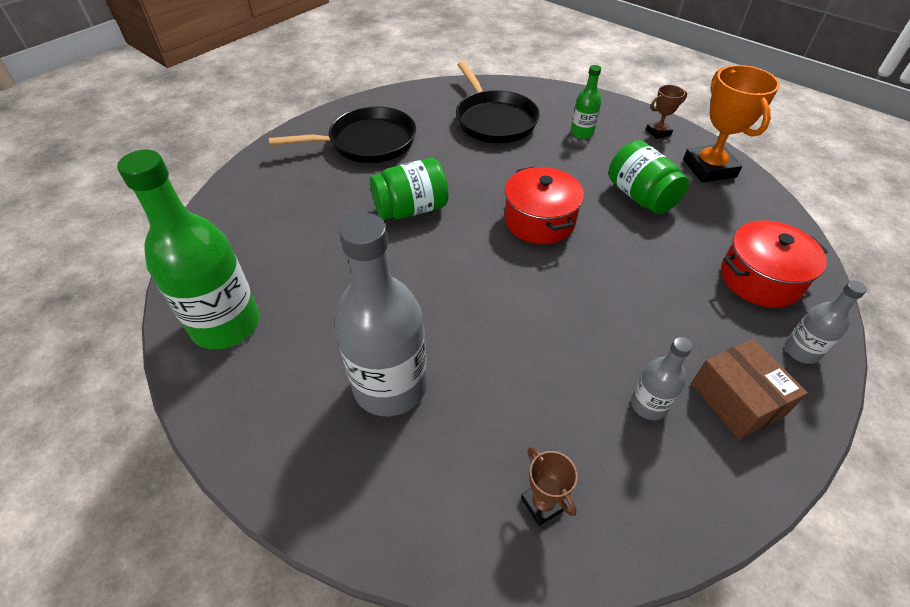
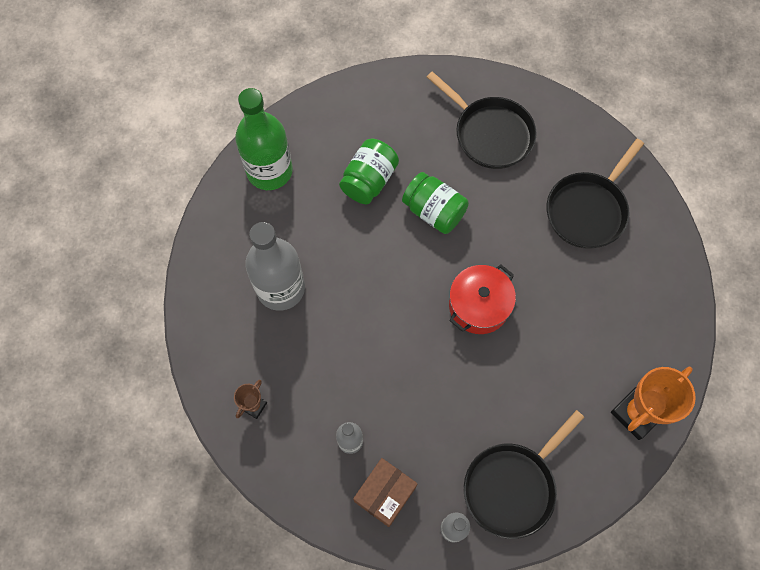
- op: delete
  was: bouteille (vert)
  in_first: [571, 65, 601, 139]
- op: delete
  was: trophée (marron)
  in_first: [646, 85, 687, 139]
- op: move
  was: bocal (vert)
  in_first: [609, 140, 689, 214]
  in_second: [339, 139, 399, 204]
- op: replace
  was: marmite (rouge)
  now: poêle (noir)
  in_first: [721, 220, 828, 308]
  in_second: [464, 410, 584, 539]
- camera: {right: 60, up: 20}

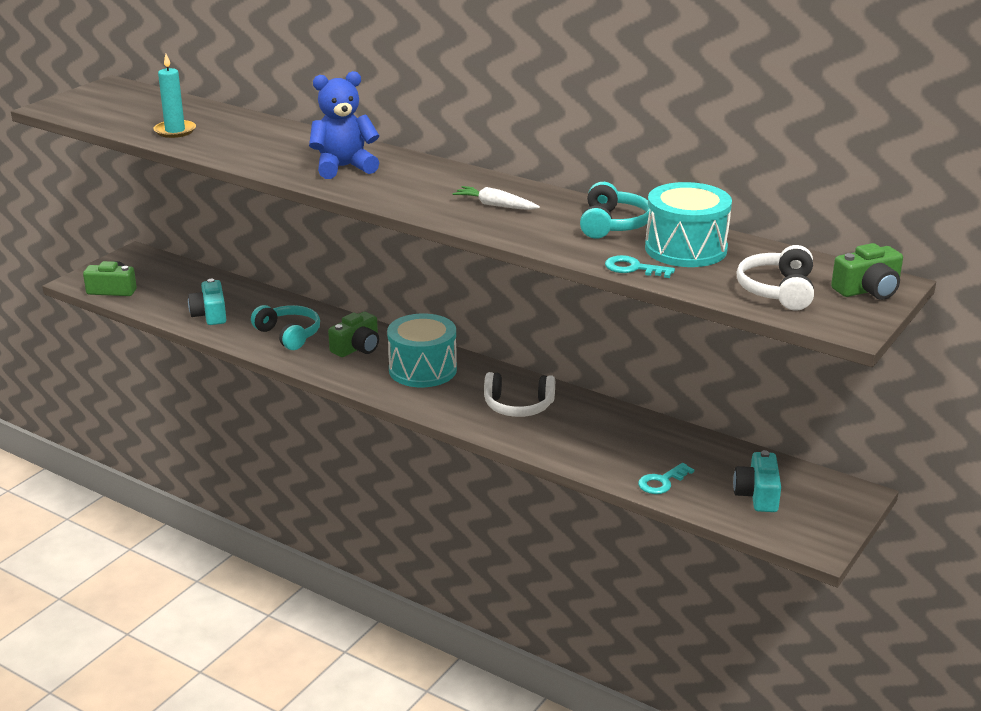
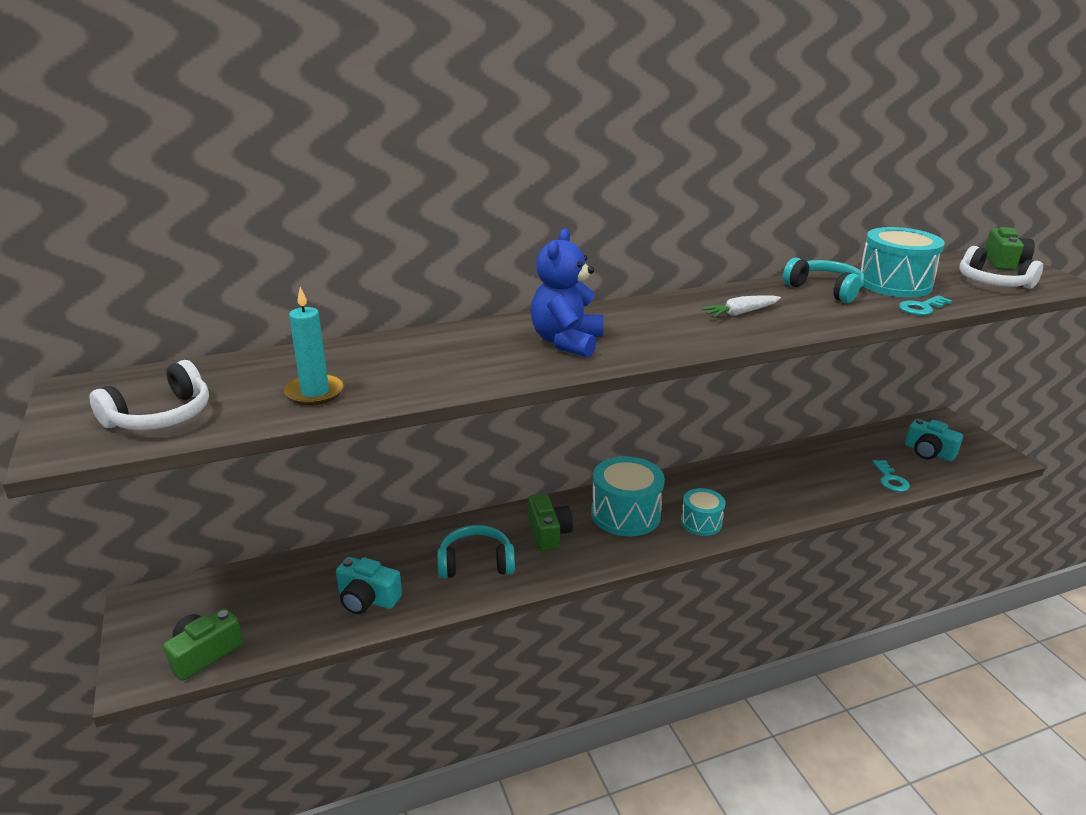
- op: move
  was: casque audio (blanc)
  in_first: [484, 372, 555, 417]
  in_second: [89, 360, 209, 430]
- op: insert
  now: tambour (turquoise)
  in_second: [681, 488, 725, 536]
- camera: {right: -55, up: 0}

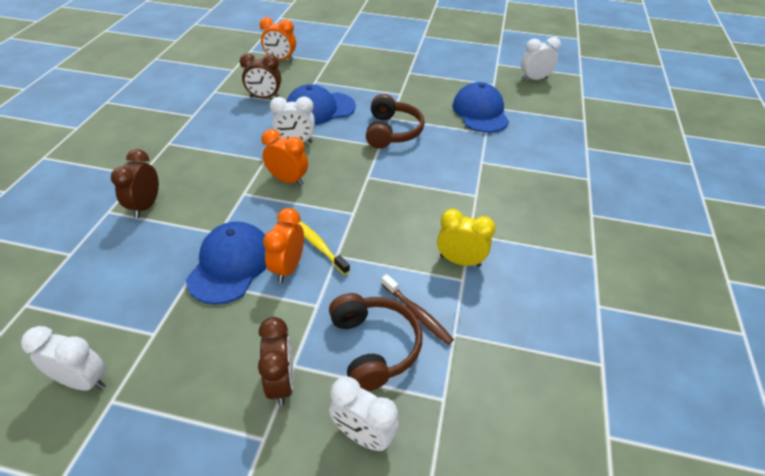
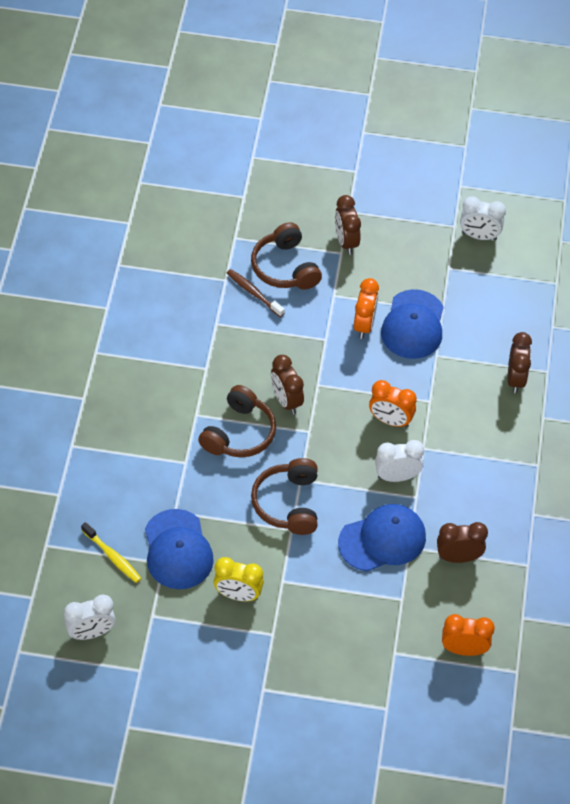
- op: move
  was: réveil (jaune)
  in_first: [437, 209, 496, 267]
  in_second: [214, 557, 264, 601]
- op: move
  was: brosse à dents (jaune)
  in_first: [298, 222, 350, 275]
  in_second: [81, 522, 142, 583]
- op: delete
  was: réveil (blanc)
  in_first: [329, 376, 399, 451]
- op: insert
  now: réveil (marron)
  in_second: [271, 355, 304, 415]
- op: insert
  now: casque audio (marron)
  in_second: [198, 385, 276, 457]
- camera: {right: 175, up: 10}

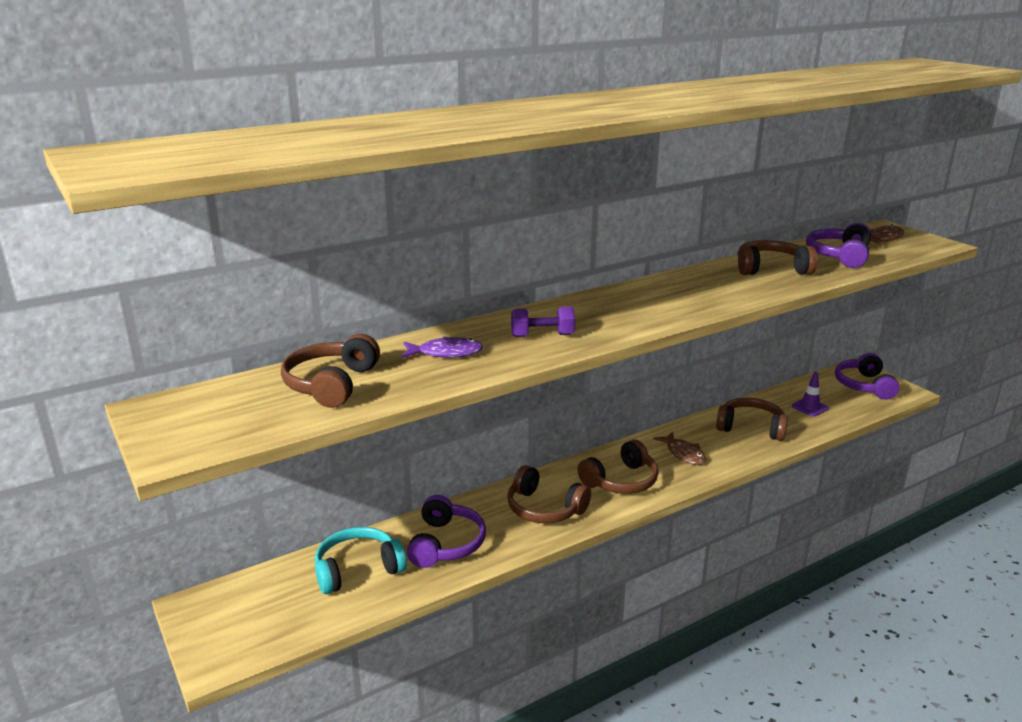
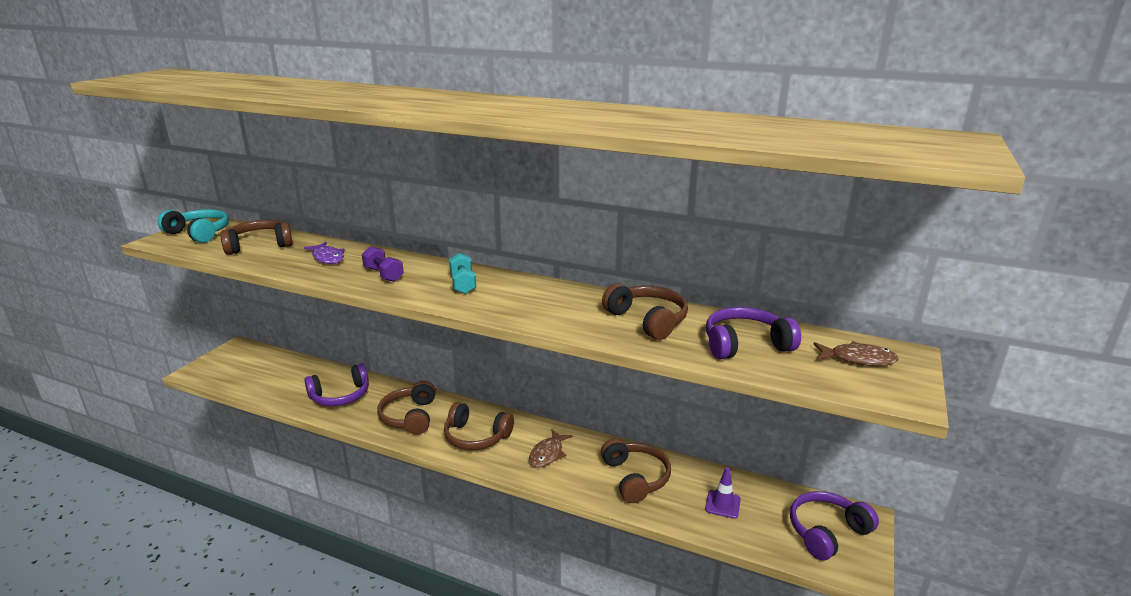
- op: move
  was: casque audio (turquoise)
  in_first: [315, 527, 407, 594]
  in_second: [157, 209, 229, 243]
- op: insert
  now: haltère (turquoise)
  in_second: [449, 253, 476, 294]
- camera: {right: 55, up: 0}

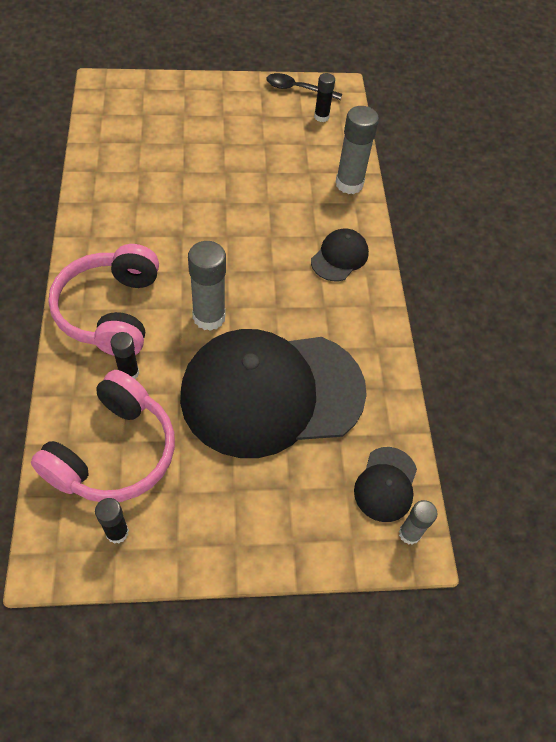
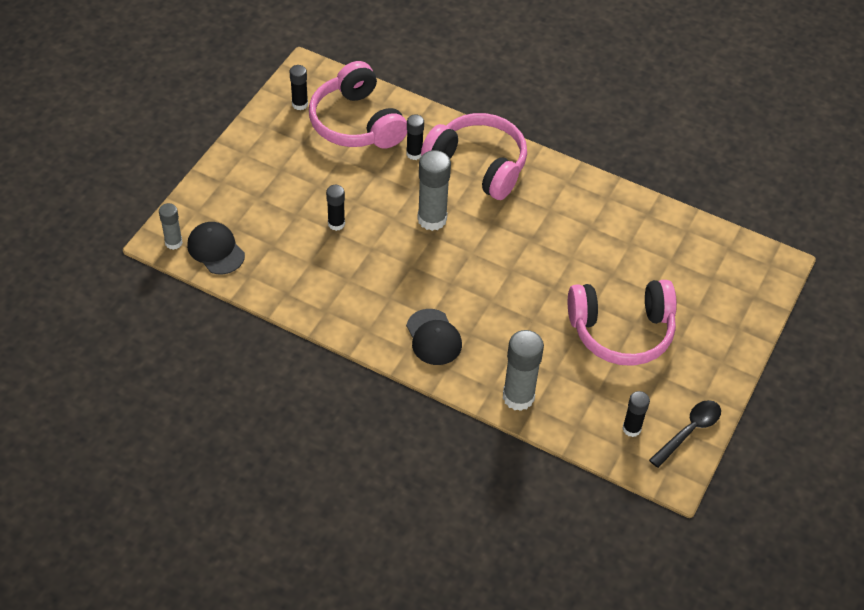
- op: replace
  was: casquette (noir)
  now: bâton de colle (noir)
  in_first: [180, 329, 367, 458]
  in_second: [326, 185, 345, 231]
- op: insert
  now: casque audio (rose)
  in_second: [568, 280, 677, 366]
- camera: {right: 125, up: -5}

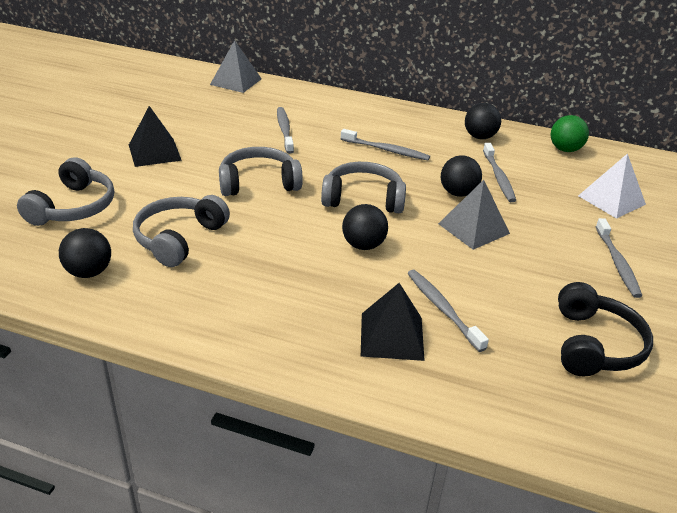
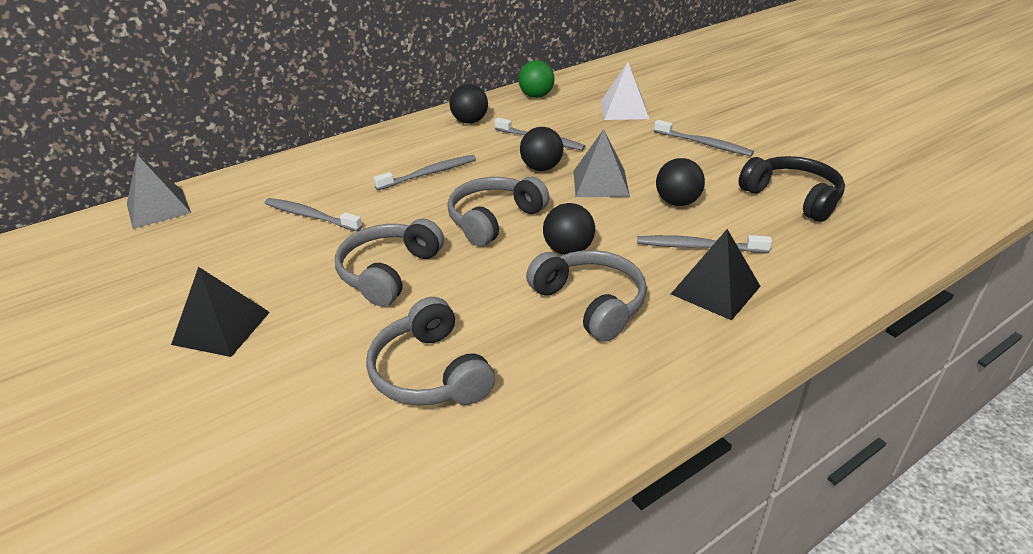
- op: move
  was: casque audio (gris)
  in_first: [17, 157, 114, 226]
  in_second: [526, 250, 647, 342]
- op: move
  was: balle (noir)
  in_first: [59, 228, 111, 278]
  in_second: [656, 158, 705, 206]
- camera: {right: -50, up: 0}

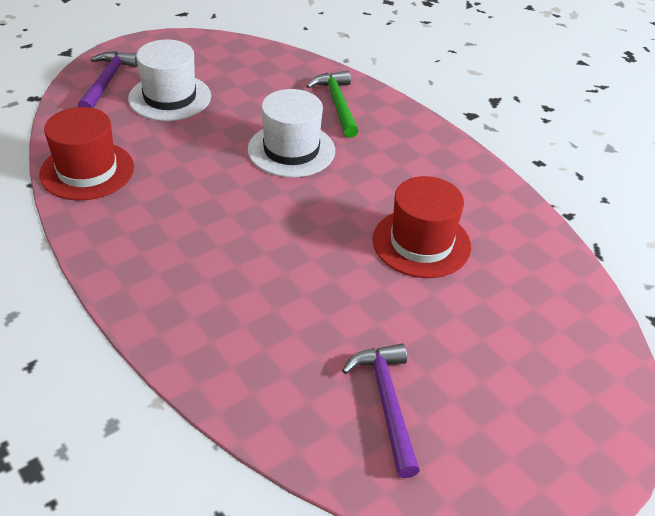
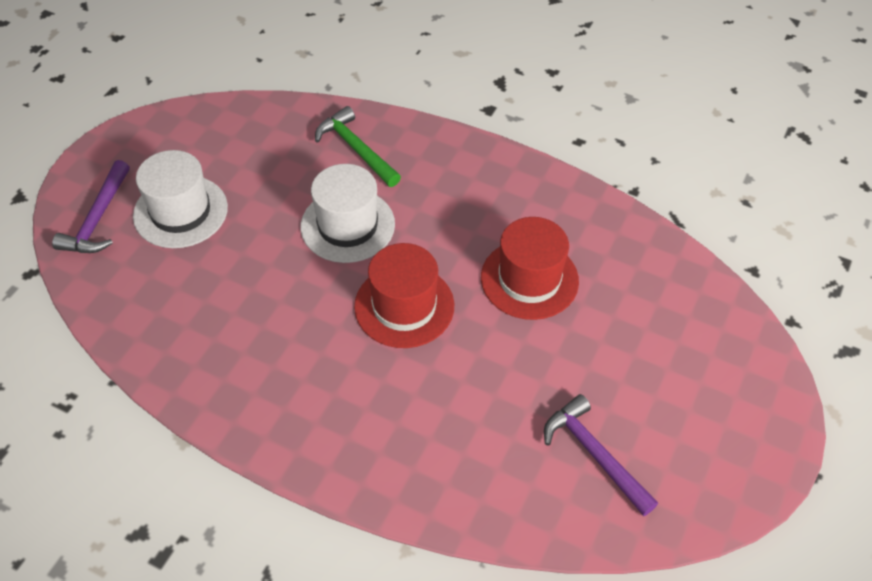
- op: rotate
  was: marteau (violet)
  in_first: [78, 51, 138, 108]
  in_second: [52, 160, 130, 253]
  clockwise: -150
- op: move
  was: chapeau (rouge)
  in_first: [39, 107, 134, 200]
  in_second: [354, 243, 454, 348]
- camera: {right: -25, up: 10}

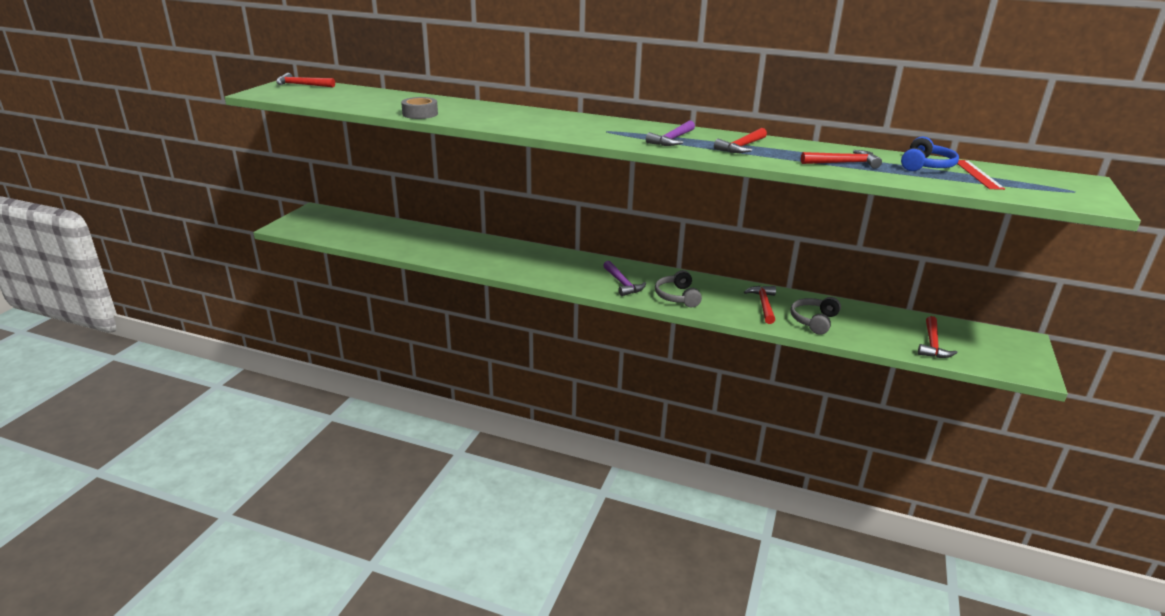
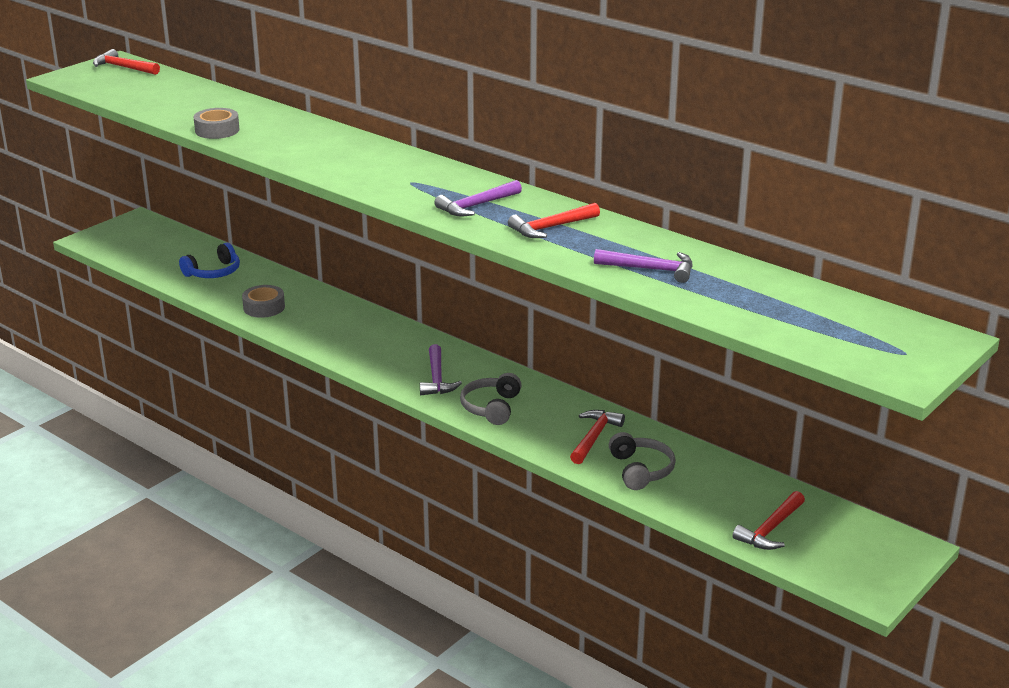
- op: move
  was: casque audio (bleu)
  in_first: [901, 137, 959, 171]
  in_second: [179, 243, 240, 278]
- op: recolor
  was: marteau (rouge)
  now: marteau (violet)
  in_first: [801, 150, 882, 168]
  in_second: [594, 249, 693, 283]
- op: delete
  was: règle (rouge)
  in_first: [957, 160, 1005, 190]
- op: rotate
  was: casque audio (gris)
  in_first: [790, 297, 841, 335]
  in_second: [609, 432, 676, 490]
  clockwise: 120
- op: insert
  now: ruban adhésif (gris)
  in_second: [242, 285, 285, 318]
- camera: {right: 20, up: 0}

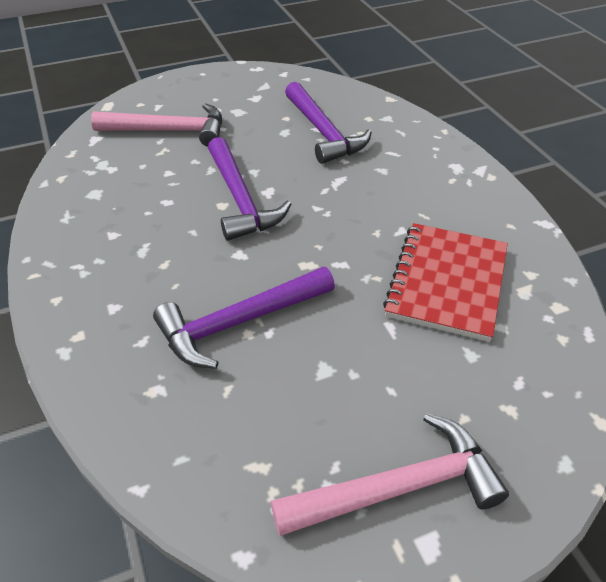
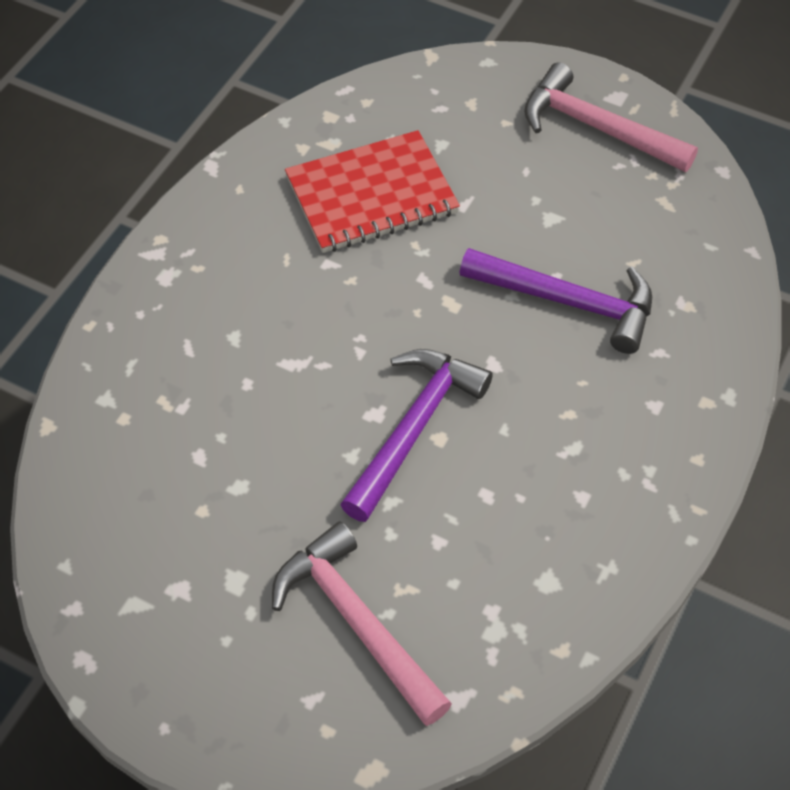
- op: delete
  was: marteau (violet)
  in_first: [285, 82, 372, 164]
- camera: {right: -130, up: 10}

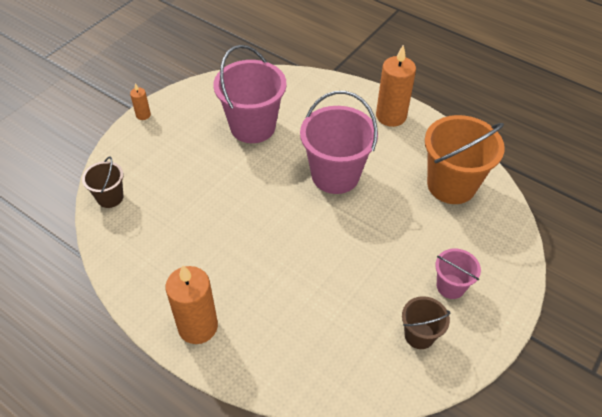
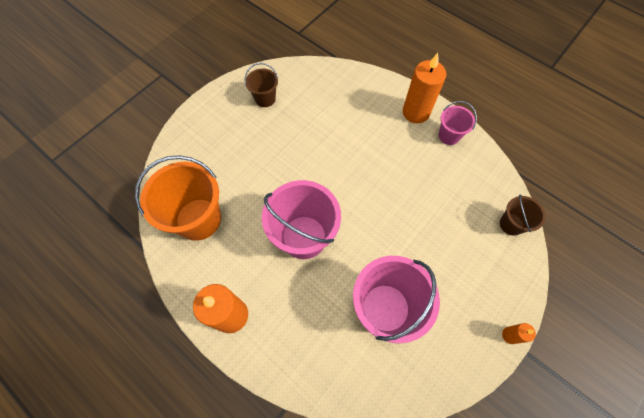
- op: move
  was: seau (rose)
  in_first: [435, 248, 481, 299]
  in_second: [439, 101, 477, 145]
- camera: {right: -175, up: 15}

